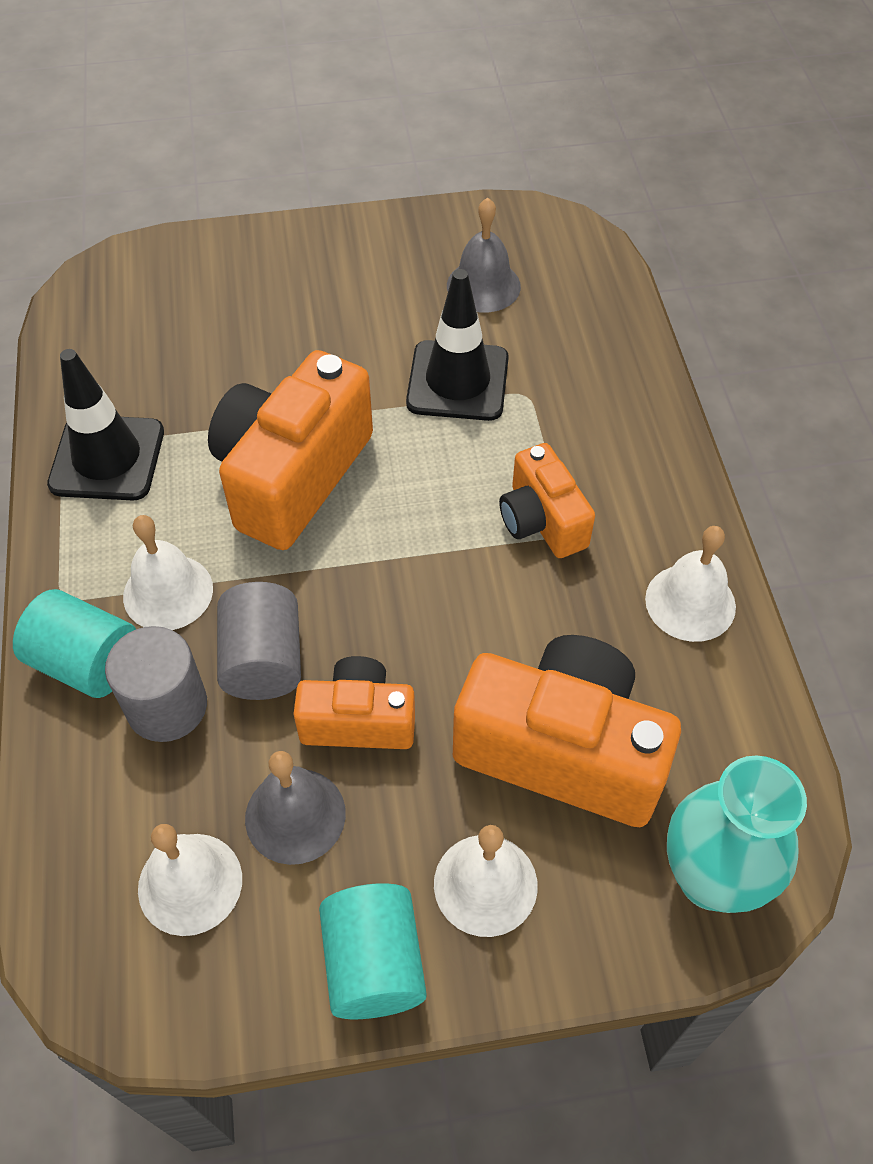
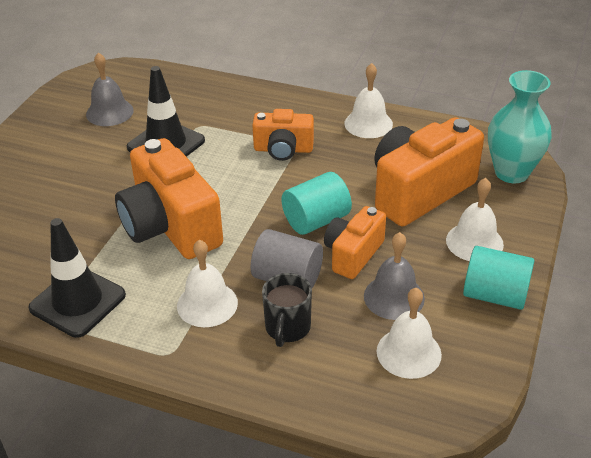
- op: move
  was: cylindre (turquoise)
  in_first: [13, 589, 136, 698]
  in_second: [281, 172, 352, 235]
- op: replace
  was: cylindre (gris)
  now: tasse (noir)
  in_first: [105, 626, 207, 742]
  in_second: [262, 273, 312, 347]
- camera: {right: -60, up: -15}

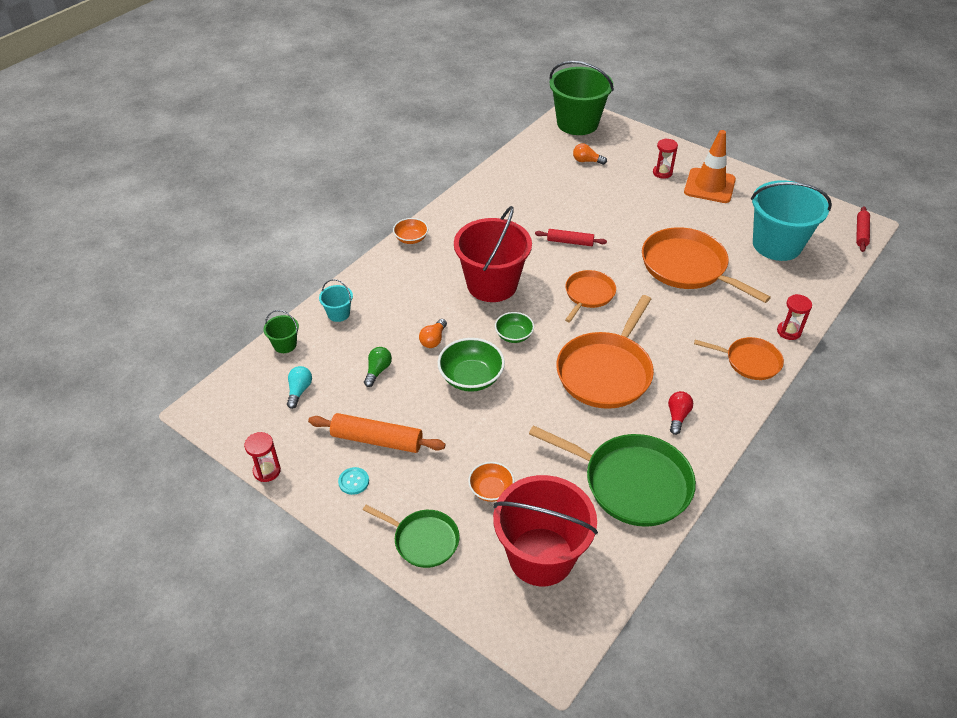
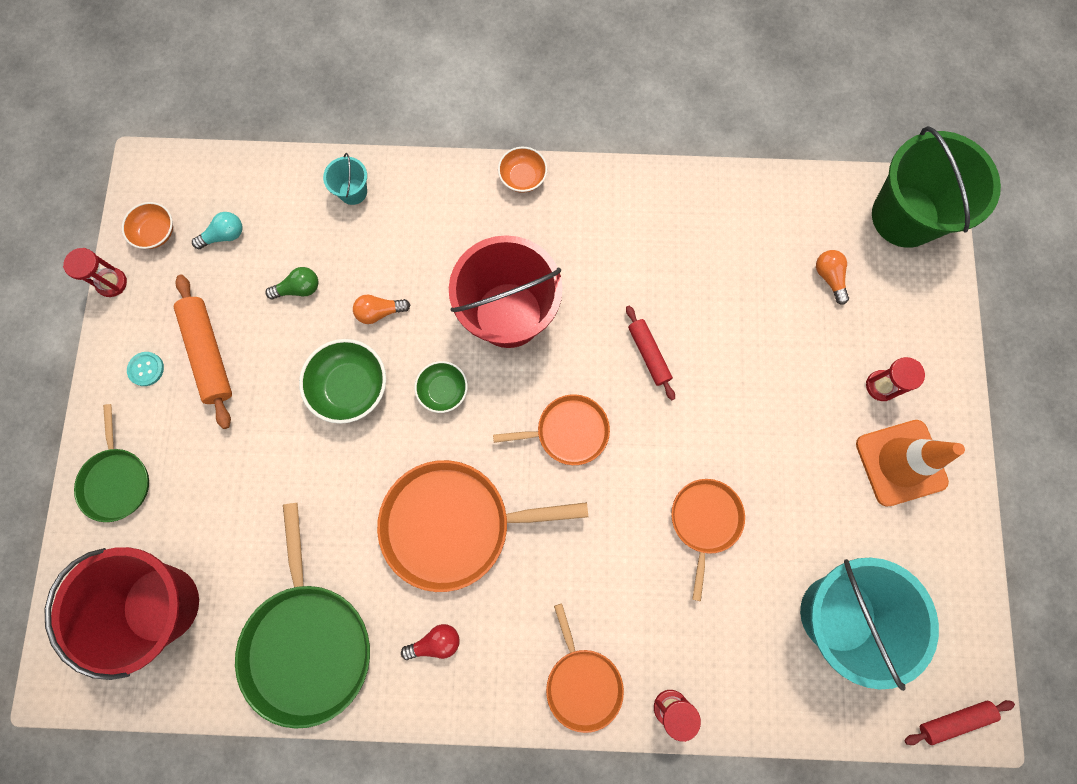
- op: resize
  was: poêle (orange)
  in_first: [642, 227, 771, 303]
  in_second: [671, 479, 745, 601]
  ratio: 0.58
- op: delete
  was: seau (vert)
  in_first: [264, 310, 299, 353]
- op: move
  was: bol (orange)
  in_first: [468, 462, 515, 502]
  in_second: [122, 202, 173, 249]
- camera: {right: 55, up: 30}

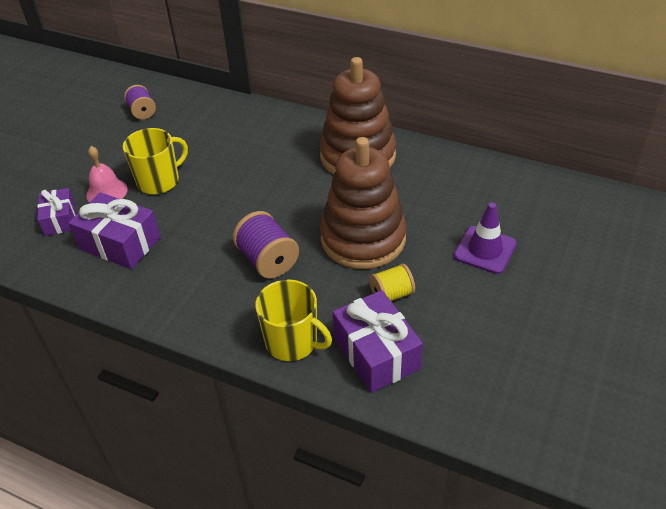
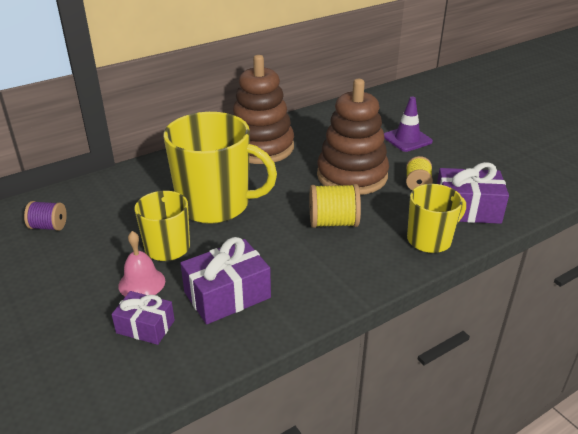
- op: recolor
  was: bobine (violet)
  now: bobine (jaune)
  in_first: [233, 211, 299, 279]
  in_second: [310, 184, 361, 228]
- op: insert
  now: tasse (jaune)
  in_second: [164, 112, 277, 224]
- camera: {right: -60, up: -10}

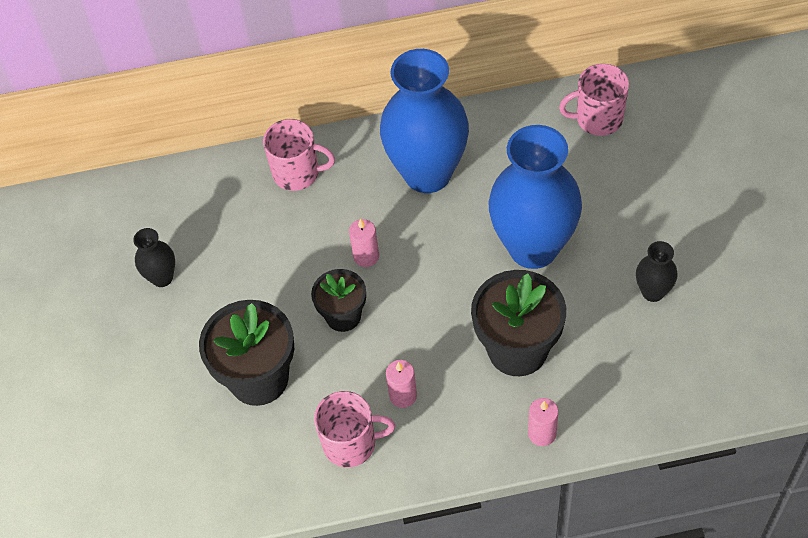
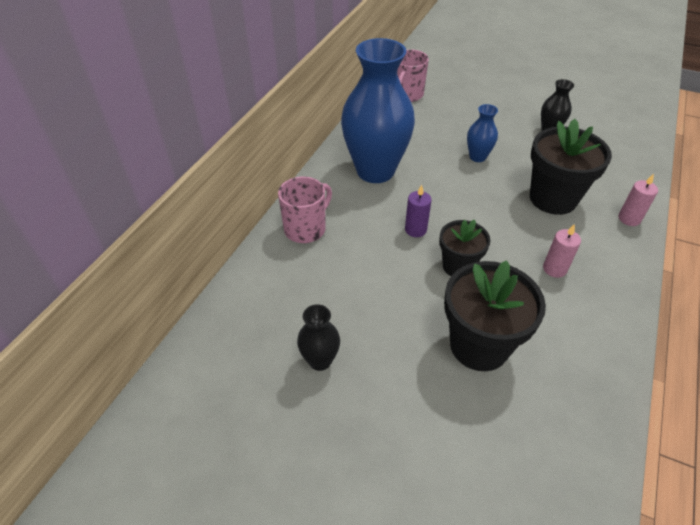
- op: resize
  was: vase (bleu)
  in_first: [488, 125, 582, 269]
  in_second: [467, 104, 498, 162]
  ratio: 0.44
- op: recolor
  was: bougie (rose)
  now: bougie (violet)
  in_first: [349, 219, 379, 267]
  in_second: [405, 185, 432, 237]
- op: delete
  was: tasse (rose)
  in_first: [314, 391, 395, 467]
- camera: {right: -60, up: -10}

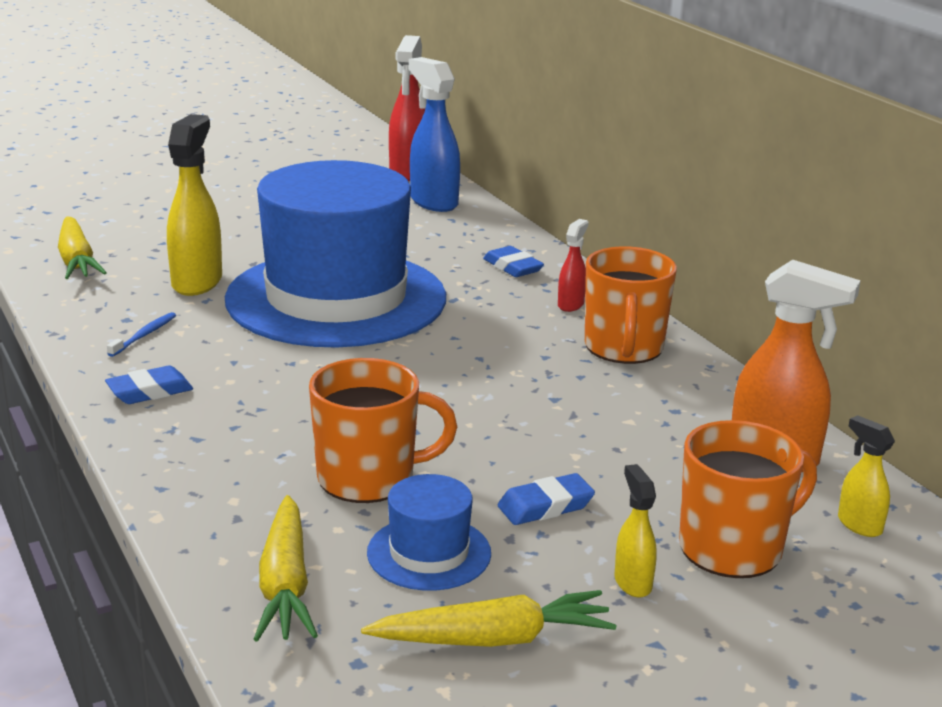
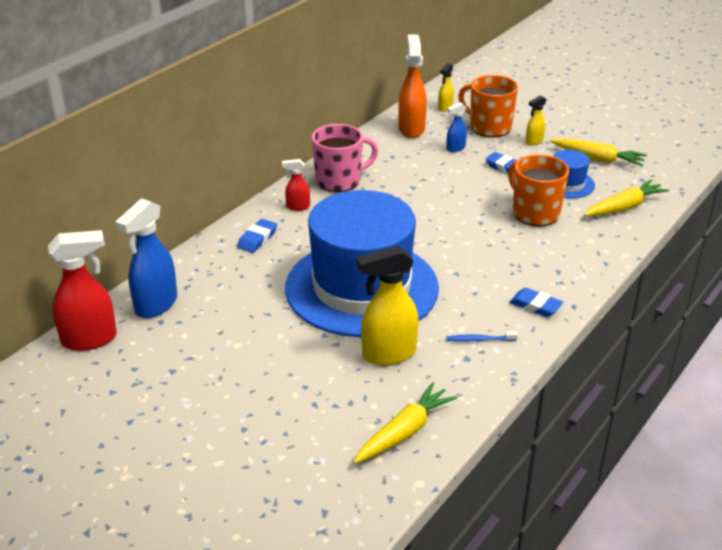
- op: recolor
  was: tasse (orange)
  now: tasse (rose)
  in_first: [585, 246, 677, 364]
  in_second: [312, 124, 378, 192]
- op: rotate
  was: carotte (jaune)
  in_first: [361, 590, 617, 647]
  in_second: [550, 138, 647, 166]
  clockwise: 150
- op: insert
  now: vaporisateur (bleu)
  in_second: [446, 102, 467, 152]
- camera: {right: -115, up: 10}

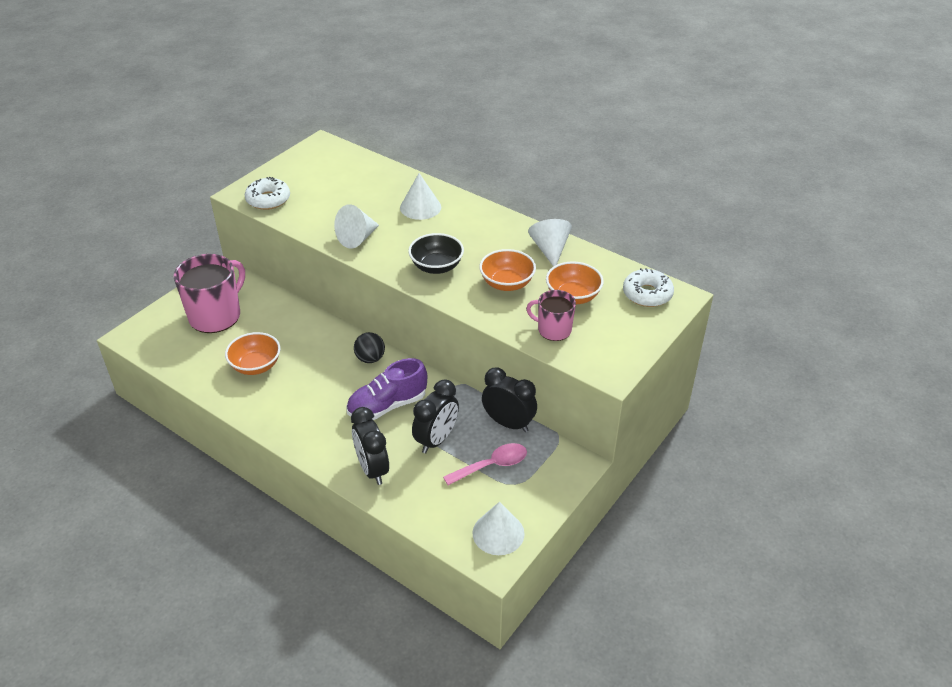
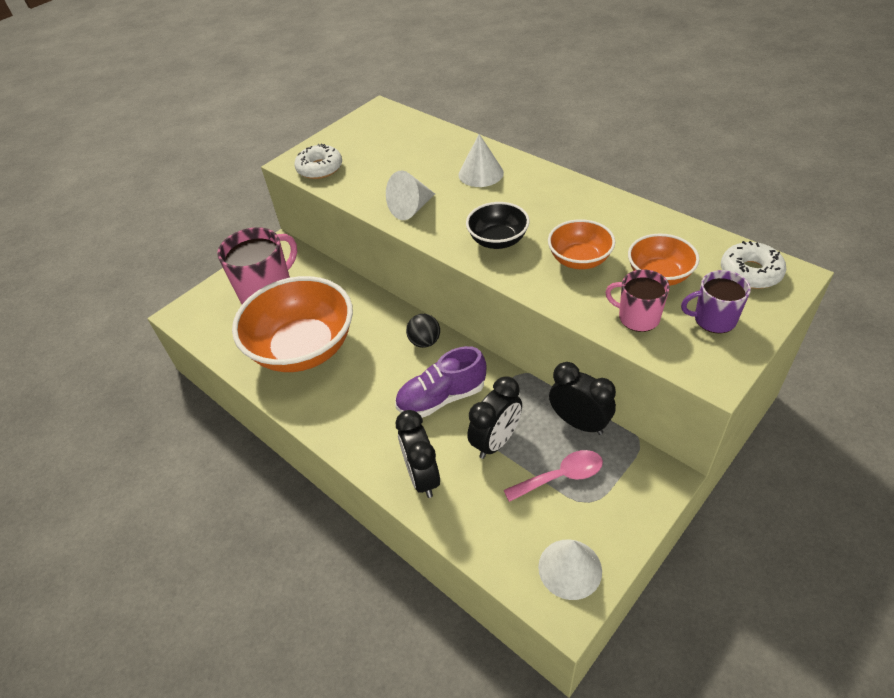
- op: delete
  was: cône (blanc)
  in_first: [528, 219, 572, 267]
- op: resize
  was: bol (orange)
  in_first: [225, 332, 281, 375]
  in_second: [232, 276, 353, 372]
  ratio: 2.0
- op: insert
  now: tasse (violet)
  in_second: [681, 270, 751, 334]
- camera: {right: 10, up: 5}

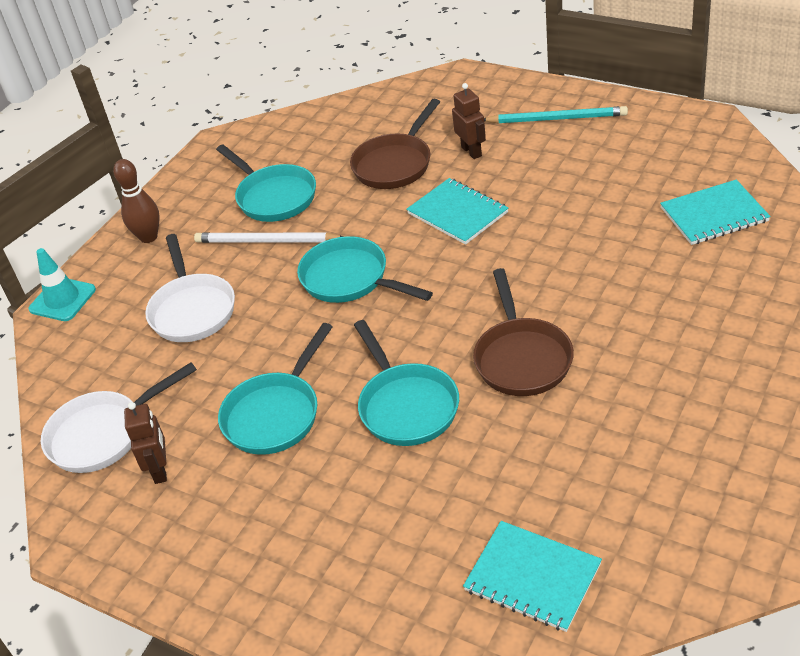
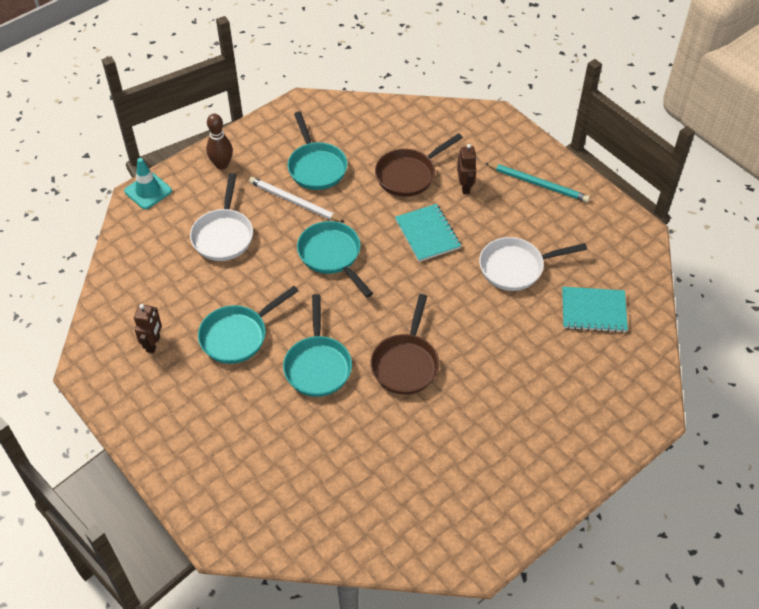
- op: move
  was: poêle (blanc)
  in_first: [41, 362, 197, 473]
  in_second: [479, 237, 587, 291]
- op: delete
  was: carnet (turquoise)
  in_first: [463, 521, 602, 632]
- camera: {right: 15, up: 10}

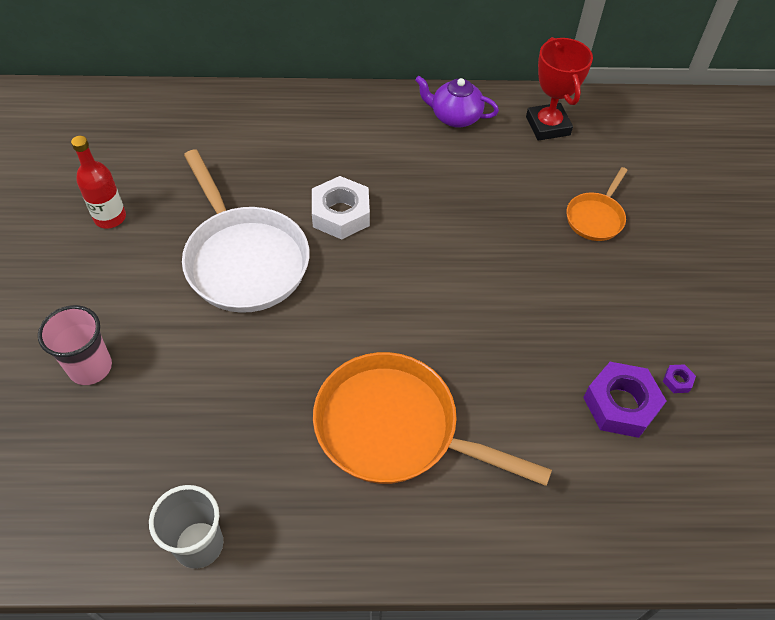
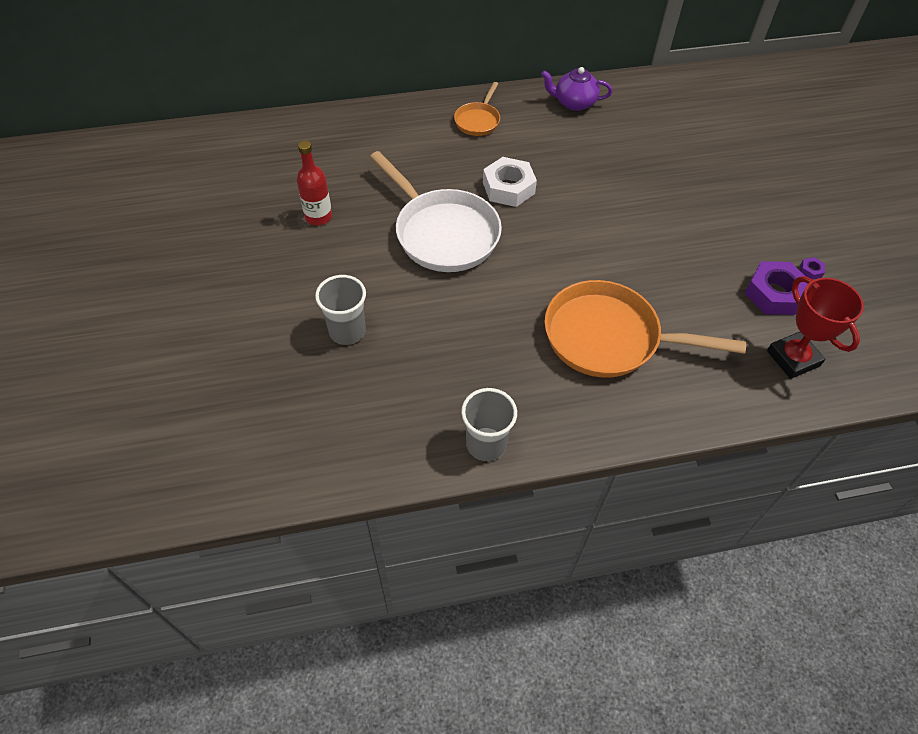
- op: move
  was: trophée (rouge)
  in_first: [526, 37, 593, 141]
  in_second: [767, 276, 864, 379]
- op: move
  was: poêle (orange)
  in_first: [567, 167, 628, 241]
  in_second: [454, 82, 500, 136]
- op: recolor
  was: gobelet (rose)
  now: gobelet (gris)
  in_first: [38, 305, 112, 385]
  in_second: [315, 275, 366, 345]
- camera: {right: -10, up: 0}

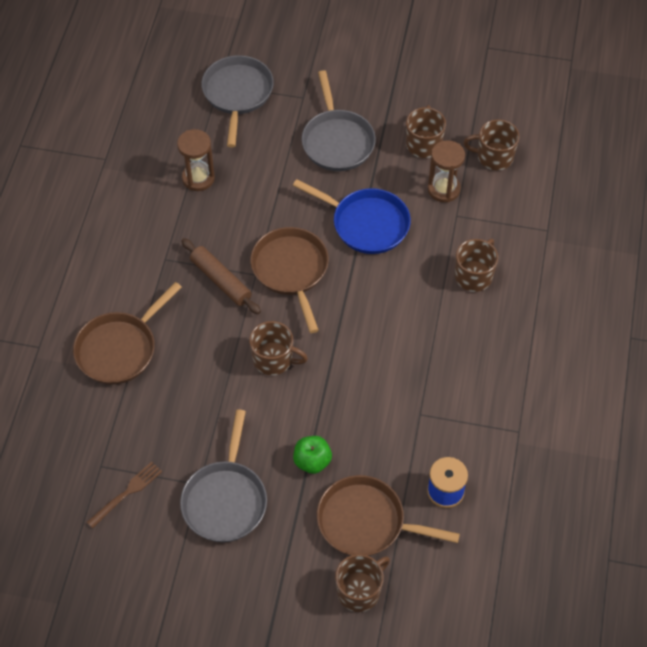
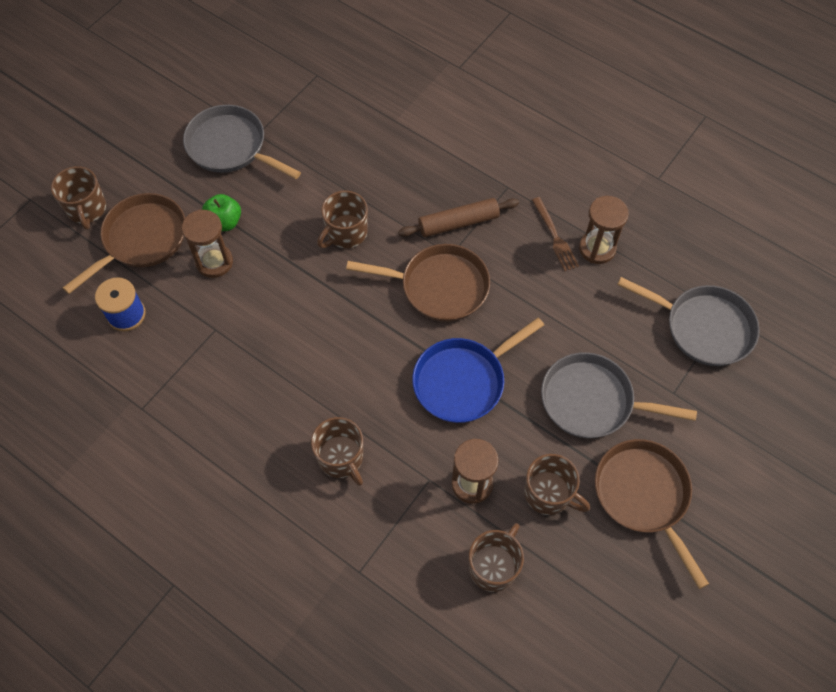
- op: move
  was: poêle (marron)
  in_first: [73, 282, 182, 385]
  in_second: [595, 439, 709, 589]
- op: move
  was: fourchette (marron)
  in_first: [87, 462, 162, 528]
  in_second: [532, 197, 579, 271]
- op: insert
  now: sablier (marron)
  in_second: [182, 209, 233, 278]
- camera: {right: 115, up: 5}

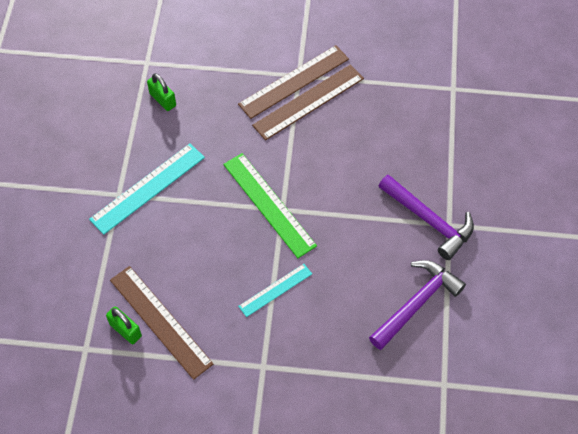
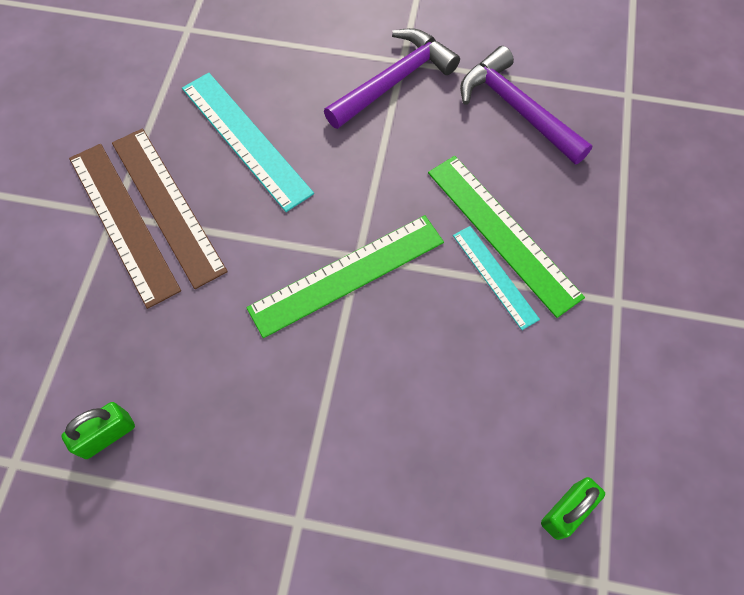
- op: move
  was: règle (turquoise)
  in_first: [89, 143, 205, 235]
  in_second: [182, 73, 314, 212]
- op: delete
  was: règle (marron)
  in_first: [110, 266, 213, 380]
- op: insert
  now: règle (vert)
  in_second: [428, 156, 585, 318]
- camera: {right: -85, up: 5}

